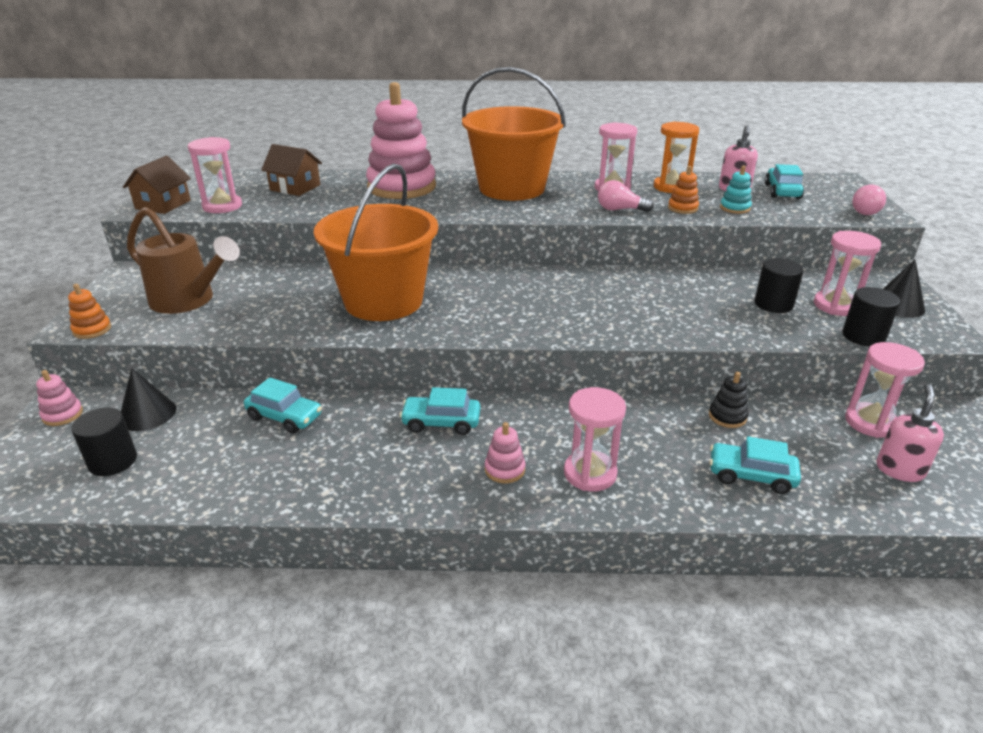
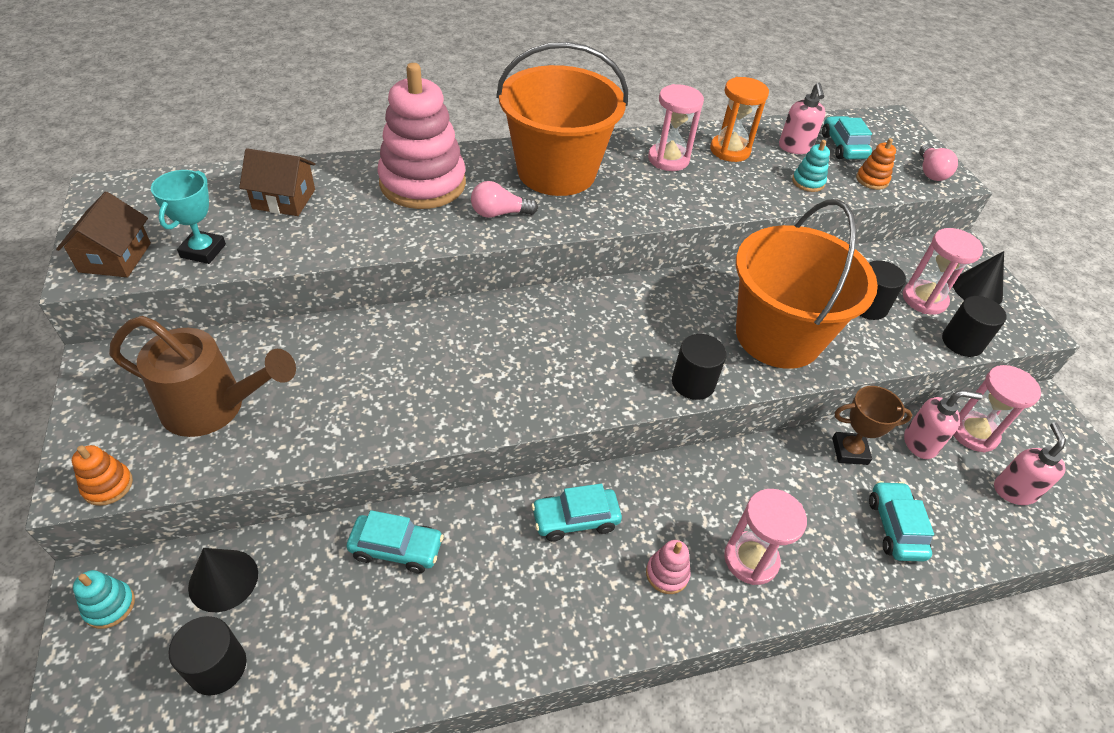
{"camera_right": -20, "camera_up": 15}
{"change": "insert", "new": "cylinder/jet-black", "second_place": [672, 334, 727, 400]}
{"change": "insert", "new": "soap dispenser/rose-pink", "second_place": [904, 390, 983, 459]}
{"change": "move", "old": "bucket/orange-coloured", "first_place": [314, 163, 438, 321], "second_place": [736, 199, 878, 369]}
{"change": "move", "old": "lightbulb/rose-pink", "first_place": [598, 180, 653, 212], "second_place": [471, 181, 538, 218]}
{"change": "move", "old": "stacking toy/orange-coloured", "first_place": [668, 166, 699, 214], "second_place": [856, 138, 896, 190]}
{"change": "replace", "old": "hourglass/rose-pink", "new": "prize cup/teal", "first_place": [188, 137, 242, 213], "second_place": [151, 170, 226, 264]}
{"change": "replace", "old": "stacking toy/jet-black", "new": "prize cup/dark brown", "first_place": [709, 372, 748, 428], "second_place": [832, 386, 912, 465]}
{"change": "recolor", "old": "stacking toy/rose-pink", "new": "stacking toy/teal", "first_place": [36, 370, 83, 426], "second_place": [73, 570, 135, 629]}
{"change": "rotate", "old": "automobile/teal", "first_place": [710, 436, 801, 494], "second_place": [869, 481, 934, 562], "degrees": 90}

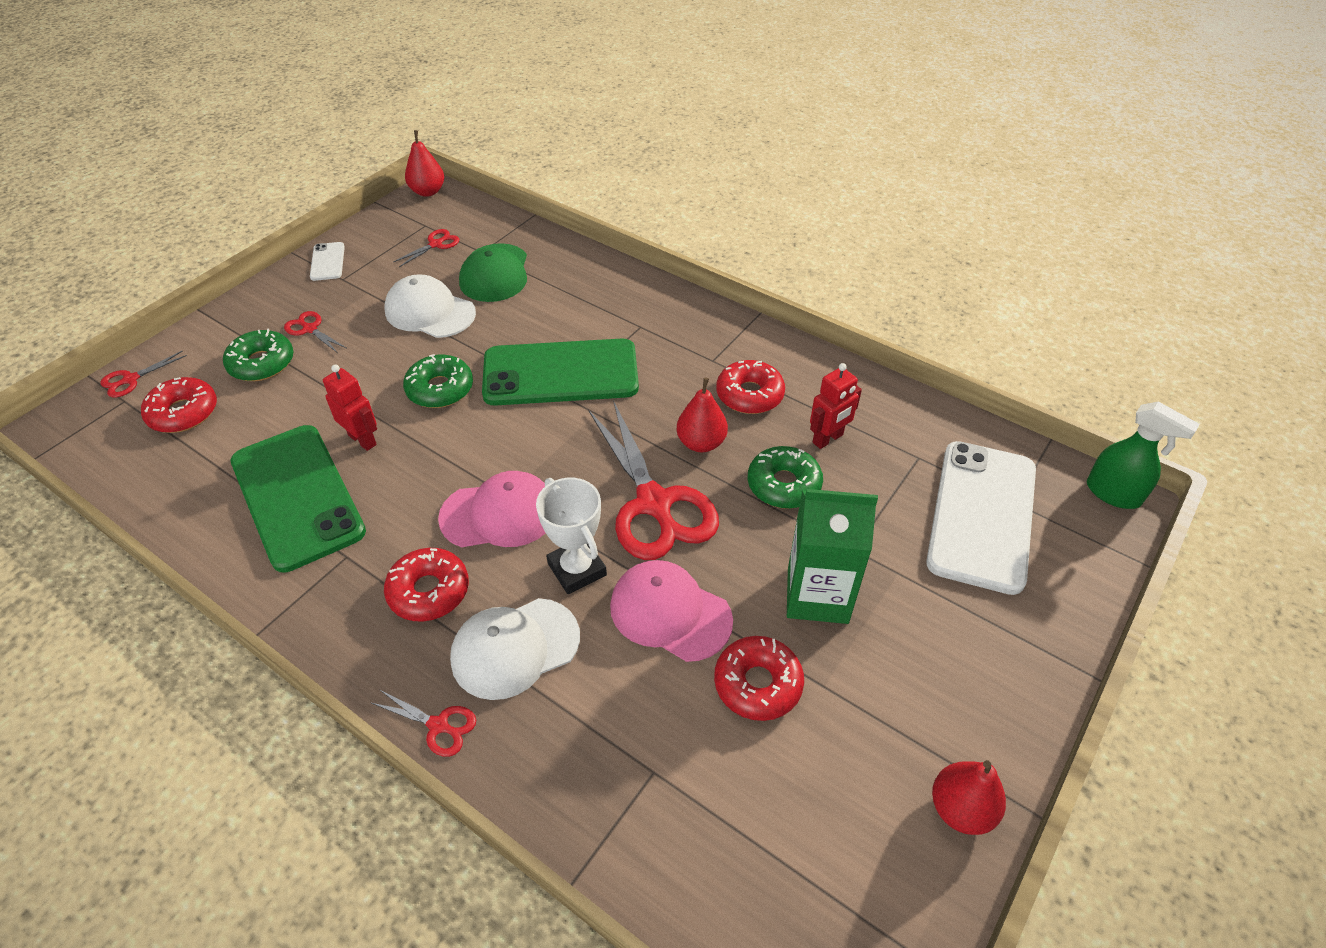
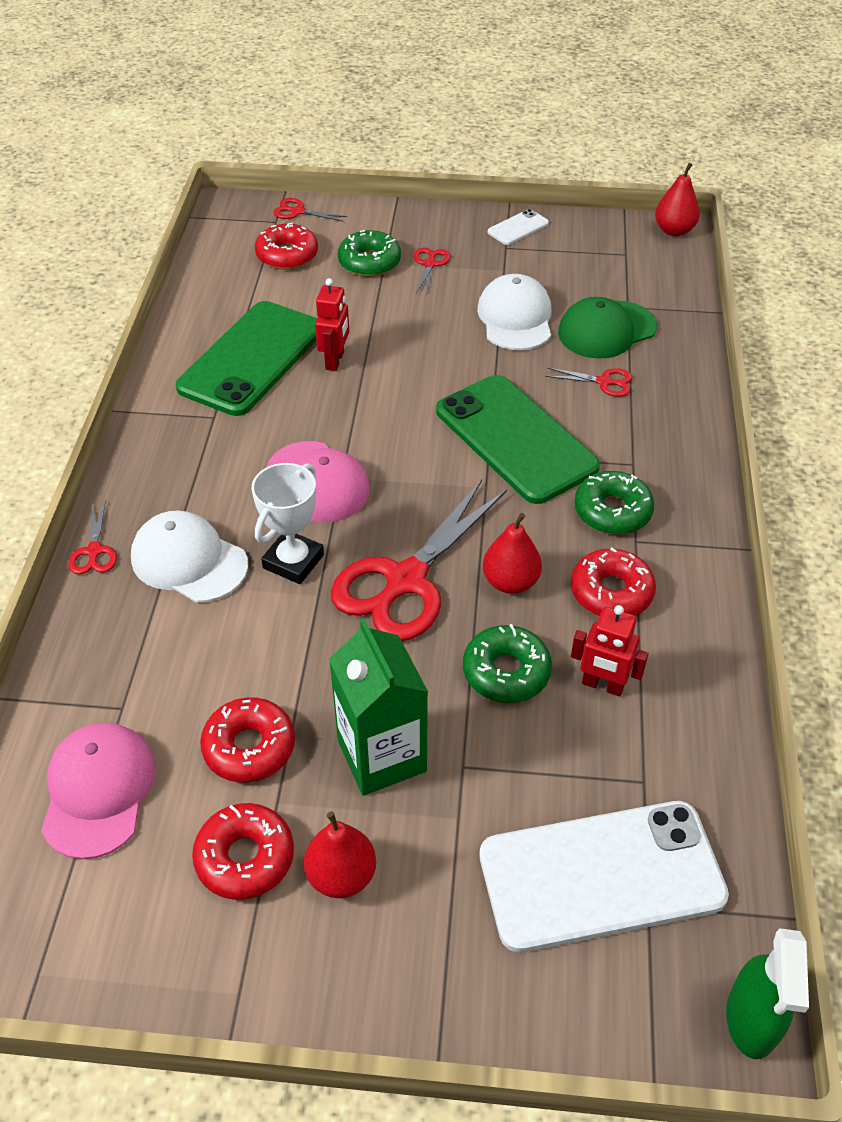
{"camera_right": 60, "camera_up": 0}
{"change": "move", "old": "glazed donut/crimson", "first_place": [384, 548, 469, 622], "second_place": [192, 803, 294, 900]}
{"change": "move", "old": "pair of scissors/crimson", "first_place": [393, 229, 459, 267], "second_place": [545, 368, 632, 397]}
{"change": "move", "old": "glazed donut/emerald", "first_place": [403, 354, 473, 408], "second_place": [574, 471, 654, 534]}
{"change": "move", "old": "peaked cap/rose-pink", "first_place": [610, 560, 733, 662], "second_place": [41, 722, 156, 859]}
{"change": "move", "old": "pear fruit/crimson", "first_place": [932, 760, 1006, 835], "second_place": [304, 811, 376, 898]}

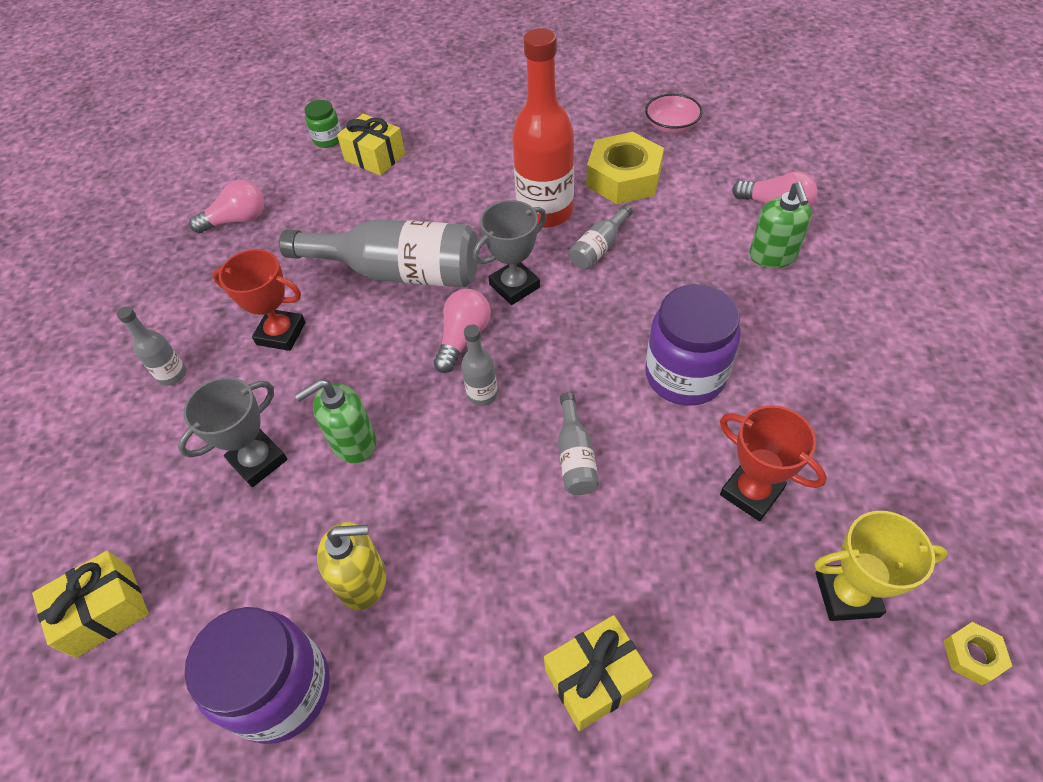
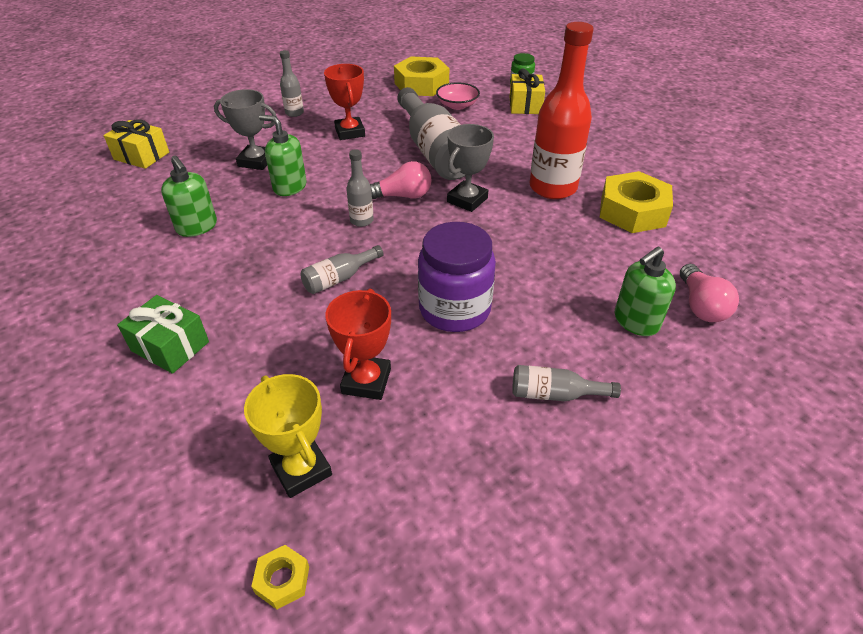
{"camera_right": 55, "camera_up": -10}
{"change": "delete", "old": "preserve jar/purple", "first_place": [185, 607, 330, 744]}
{"change": "move", "old": "bottle/ash-grey", "first_place": [569, 204, 633, 270], "second_place": [512, 365, 621, 401]}
{"change": "move", "old": "deep dish/rose-pink", "first_place": [645, 94, 702, 133], "second_place": [436, 82, 480, 110]}
{"change": "replace", "old": "lightbulb/rose-pink", "new": "nut/golden", "first_place": [189, 180, 264, 234], "second_place": [394, 57, 449, 96]}
{"change": "recolor", "old": "soap dispenser/golden", "new": "soap dispenser/emerald", "first_place": [317, 522, 386, 610], "second_place": [161, 155, 217, 237]}
{"change": "recolor", "old": "gift/golden", "new": "gift/emerald", "first_place": [544, 615, 652, 731], "second_place": [117, 295, 209, 374]}
{"change": "rotate", "old": "prize cup/ash-grey", "first_place": [473, 200, 546, 305], "second_place": [447, 124, 494, 212], "degrees": -75}

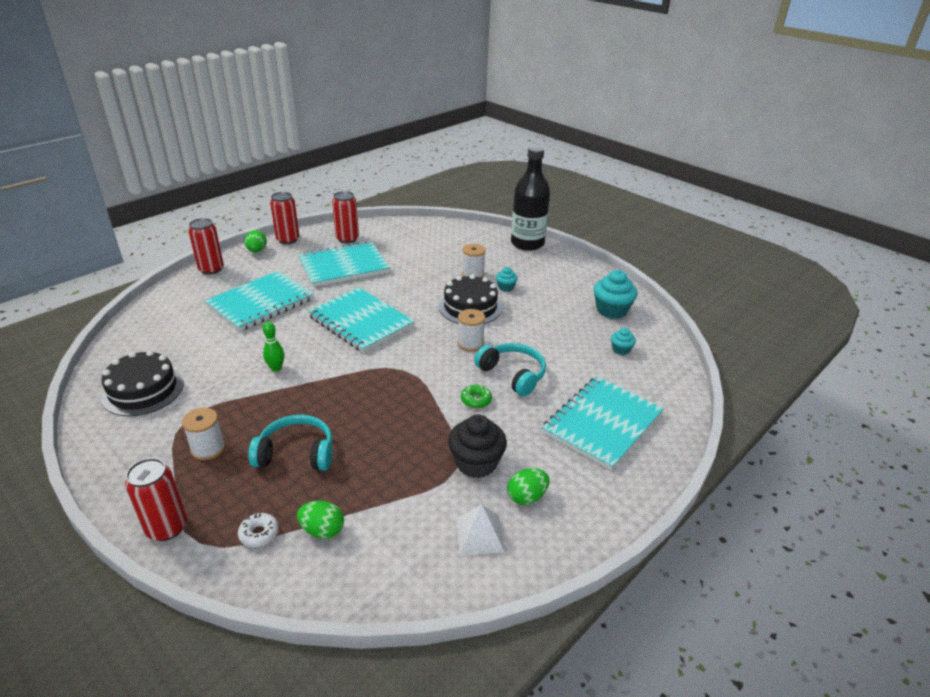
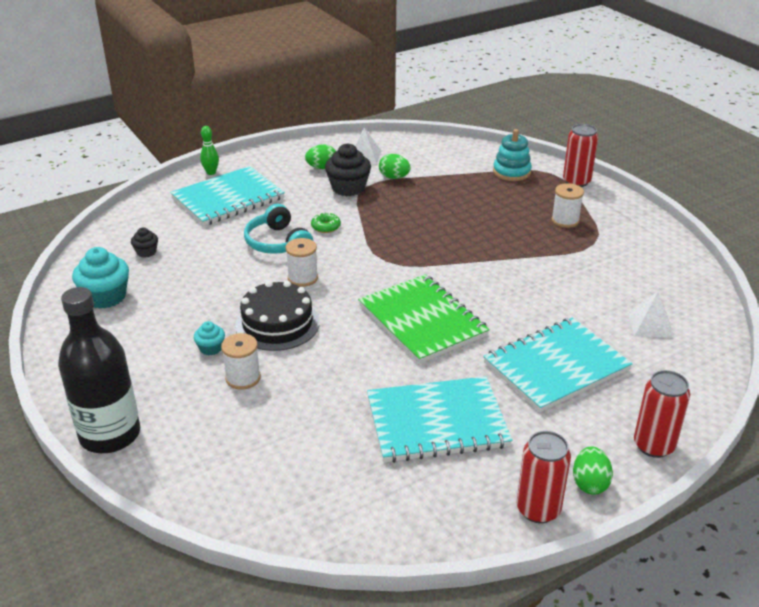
{"camera_right": -165, "camera_up": 0}
{"change": "delete", "old": "layer cake/jet-black", "first_place": [101, 350, 184, 416]}
{"change": "delete", "old": "headset/teal", "first_place": [248, 415, 333, 471]}
{"change": "delete", "old": "tin/crimson", "first_place": [332, 191, 359, 243]}
{"change": "insert", "new": "solid pyramid/snow-white", "second_place": [628, 292, 674, 338]}
{"change": "move", "old": "skittle/emerald", "first_place": [263, 321, 284, 372], "second_place": [200, 126, 219, 175]}
{"change": "move", "old": "egg/emerald", "first_place": [297, 501, 344, 539], "second_place": [379, 154, 410, 179]}
{"change": "replace", "old": "glazed donut/snow-white", "new": "stacking toy/teal", "first_place": [238, 513, 279, 548], "second_place": [493, 129, 532, 181]}
{"change": "recolor", "old": "exercise book/teal", "new": "exercise book/emerald", "first_place": [308, 288, 415, 353], "second_place": [358, 274, 490, 364]}
{"change": "recolor", "old": "fairy cake/teal", "new": "fairy cake/jet-black", "first_place": [611, 328, 636, 355], "second_place": [131, 227, 158, 258]}

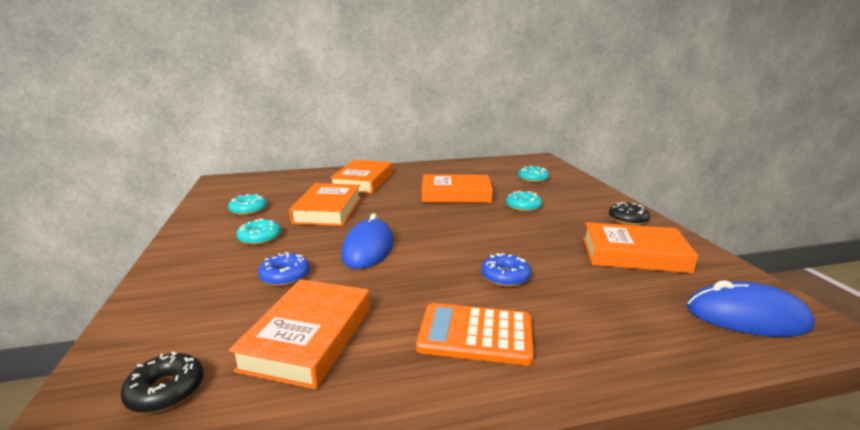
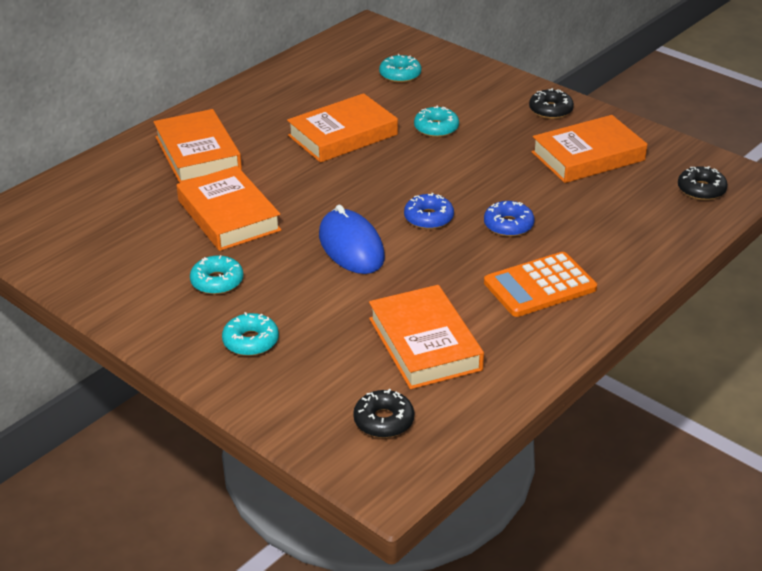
{"camera_right": -35, "camera_up": 15}
{"change": "move", "old": "glazed donut/teal", "first_place": [228, 194, 267, 215], "second_place": [222, 312, 279, 356]}
{"change": "move", "old": "glazed donut/blue", "first_place": [258, 252, 310, 286], "second_place": [404, 193, 454, 229]}
{"change": "replace", "old": "computer mouse/blue", "new": "glazed donut/jet-black", "first_place": [687, 280, 815, 337], "second_place": [678, 166, 728, 200]}

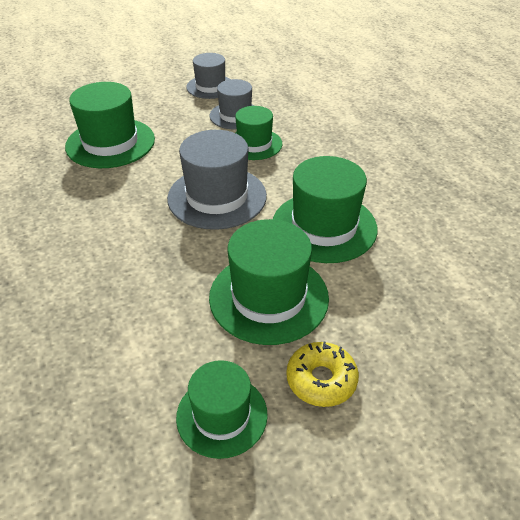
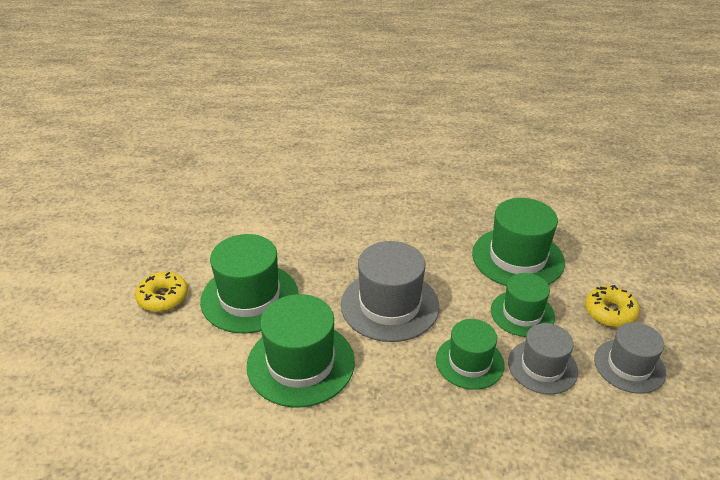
{"camera_right": 115, "camera_up": -5}
{"change": "insert", "new": "glazed donut/golden", "second_place": [585, 285, 640, 328]}
{"change": "move", "old": "hat/emerald", "first_place": [176, 360, 268, 459], "second_place": [491, 273, 555, 337]}

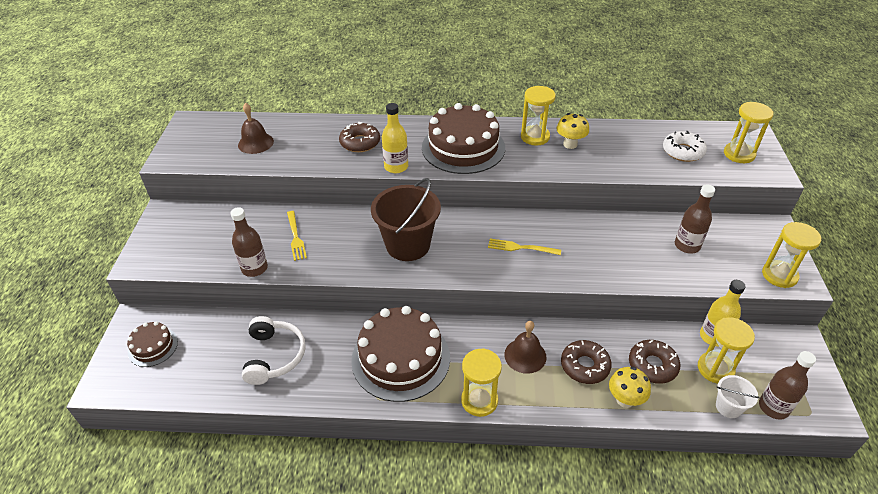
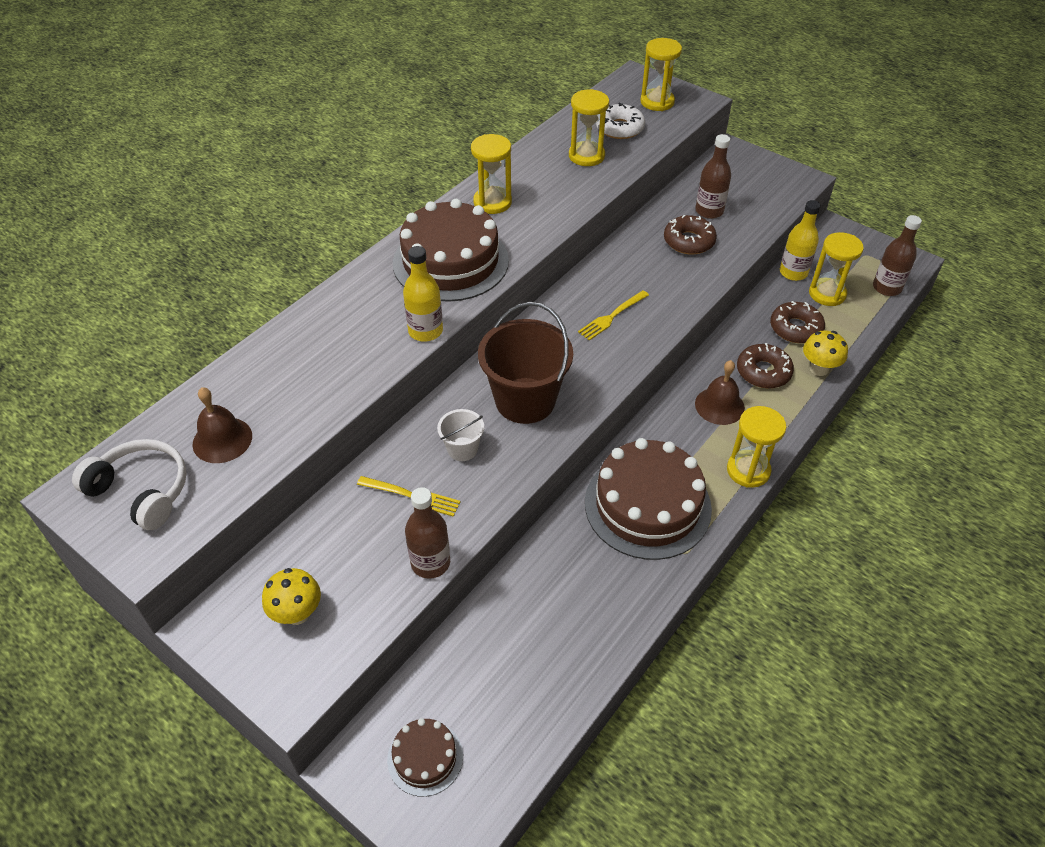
{"camera_right": -55, "camera_up": 5}
{"change": "move", "old": "headset/snow-white", "first_place": [242, 316, 306, 385], "second_place": [72, 439, 187, 530]}
{"change": "move", "old": "glazed donut/dark brown", "first_place": [339, 122, 380, 152], "second_place": [664, 215, 717, 255]}
{"change": "move", "old": "toadstool/golden", "first_place": [556, 113, 589, 149], "second_place": [262, 568, 321, 625]}
{"change": "move", "old": "bucket/snow-white", "first_place": [716, 375, 760, 418], "second_place": [437, 409, 484, 461]}
{"change": "move", "old": "hourglass/golden", "first_place": [762, 222, 821, 288], "second_place": [569, 89, 609, 166]}

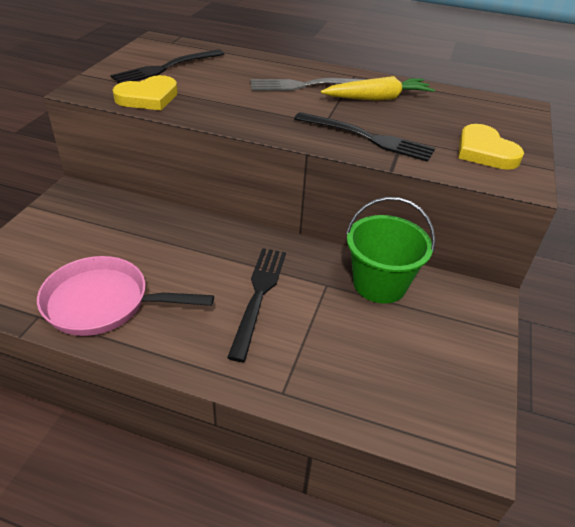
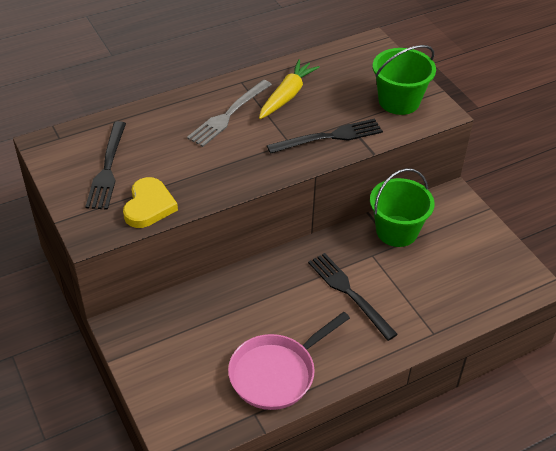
{"camera_right": -45, "camera_up": 5}
{"change": "replace", "old": "heart/golden", "new": "bucket/emerald", "first_place": [458, 124, 524, 170], "second_place": [373, 45, 436, 115]}

